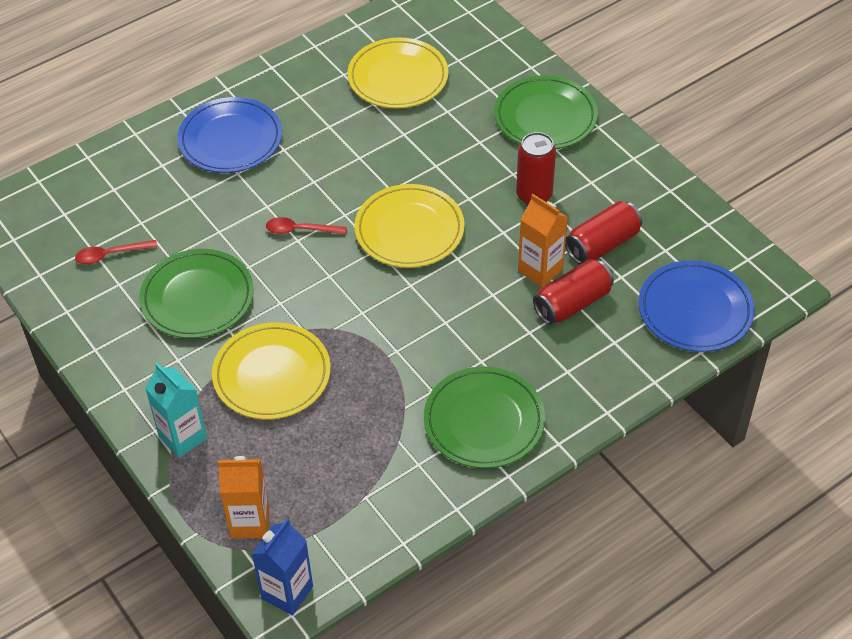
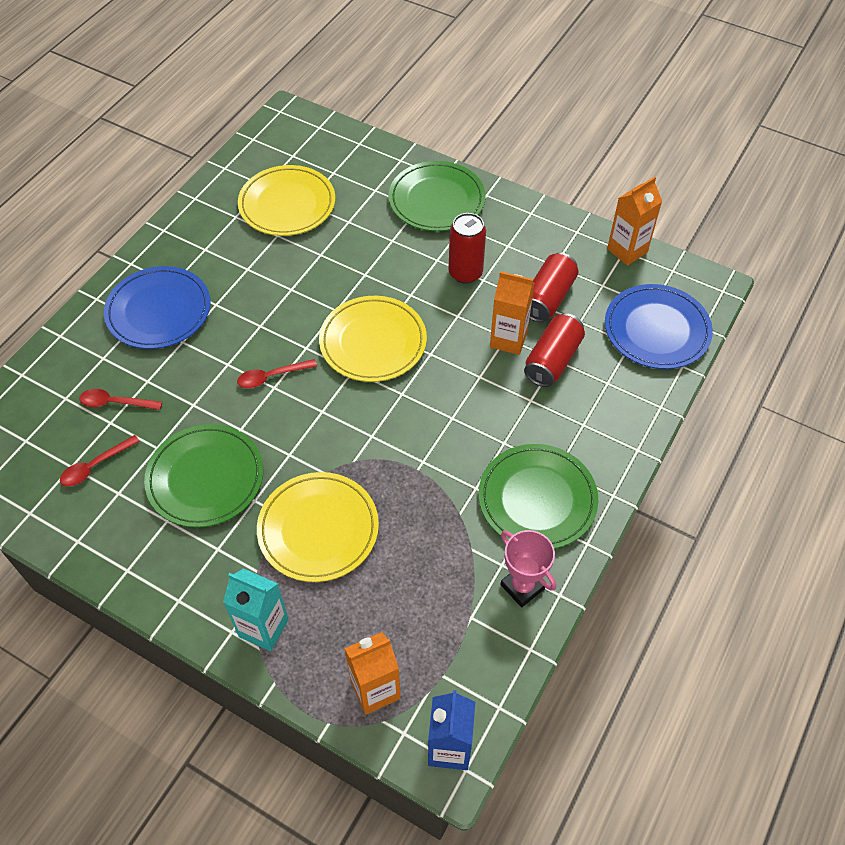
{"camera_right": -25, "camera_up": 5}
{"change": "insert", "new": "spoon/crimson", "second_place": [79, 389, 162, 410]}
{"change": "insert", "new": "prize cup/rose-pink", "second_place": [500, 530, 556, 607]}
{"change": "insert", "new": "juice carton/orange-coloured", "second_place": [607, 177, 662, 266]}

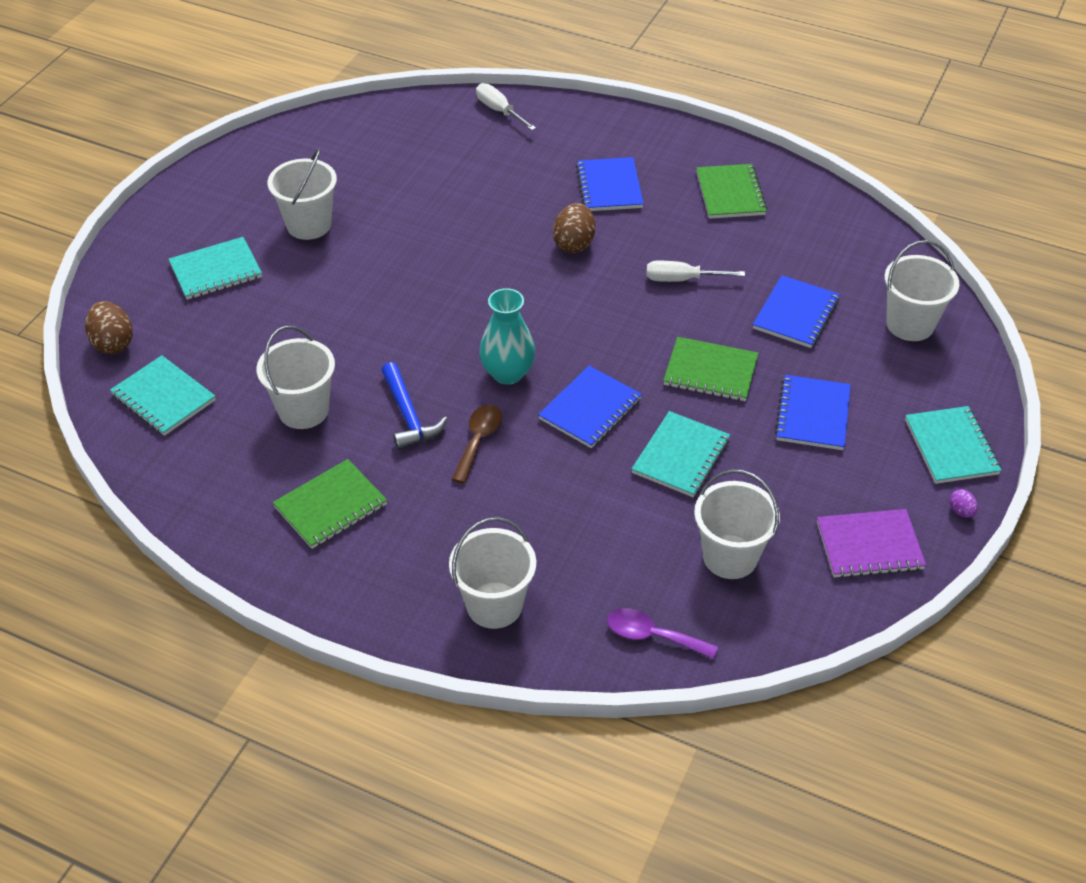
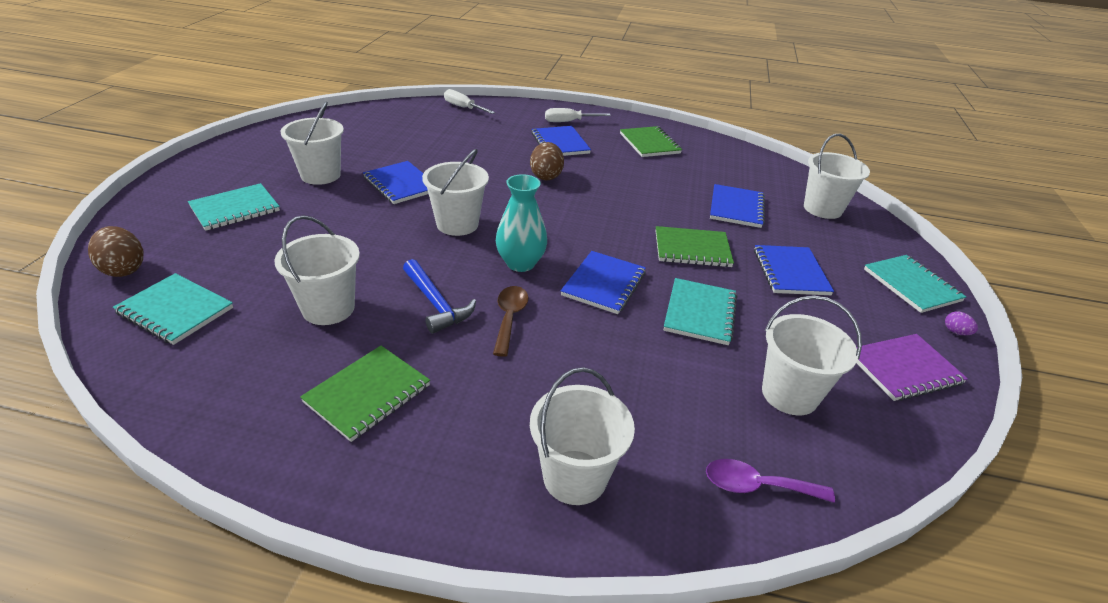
{"camera_right": -15, "camera_up": -10}
{"change": "insert", "new": "exercise book/blue", "second_place": [363, 161, 429, 204]}
{"change": "insert", "new": "bucket/snow-white", "second_place": [422, 149, 489, 236]}
{"change": "move", "old": "hand screwdriver/snow-white", "first_place": [646, 261, 745, 282], "second_place": [545, 108, 611, 122]}

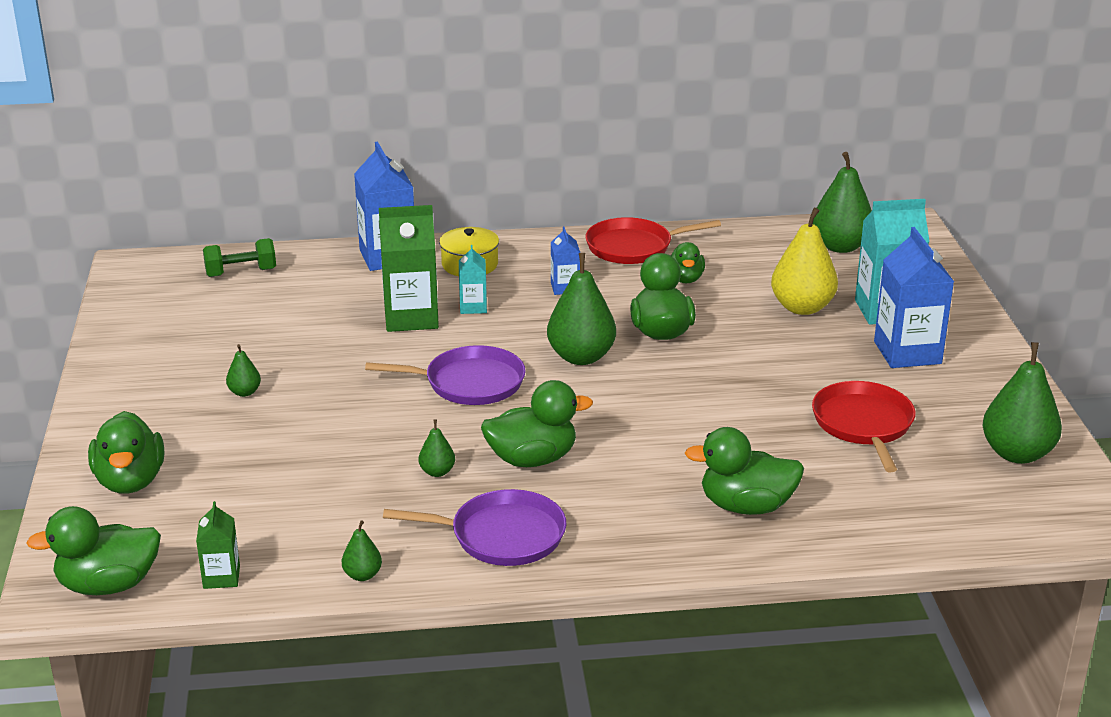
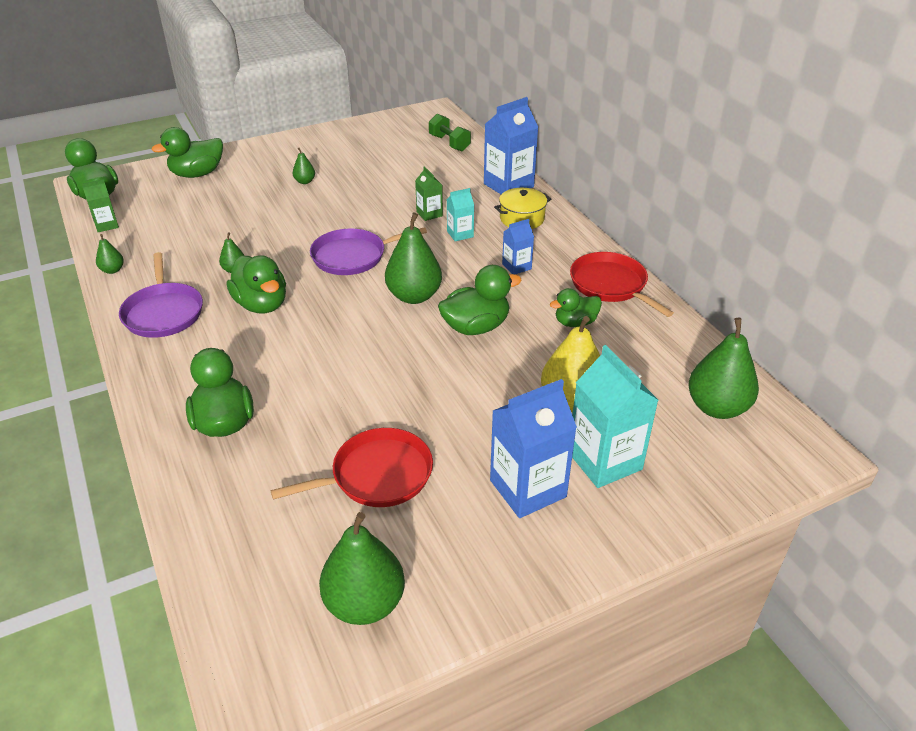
{"camera_right": 70, "camera_up": 10}
{"change": "rotate", "old": "skillet/purple", "first_place": [365, 345, 526, 405], "second_place": [310, 227, 427, 275], "degrees": 90}
{"change": "resize", "old": "juice carton/emerald", "first_place": [379, 205, 439, 332], "second_place": [415, 166, 443, 221], "factor": 0.52}

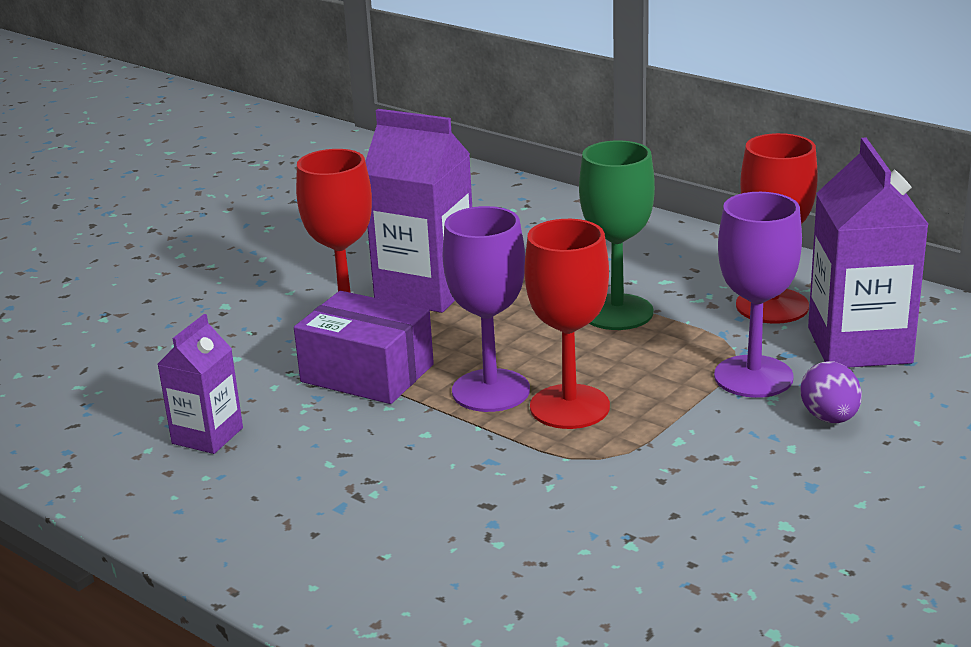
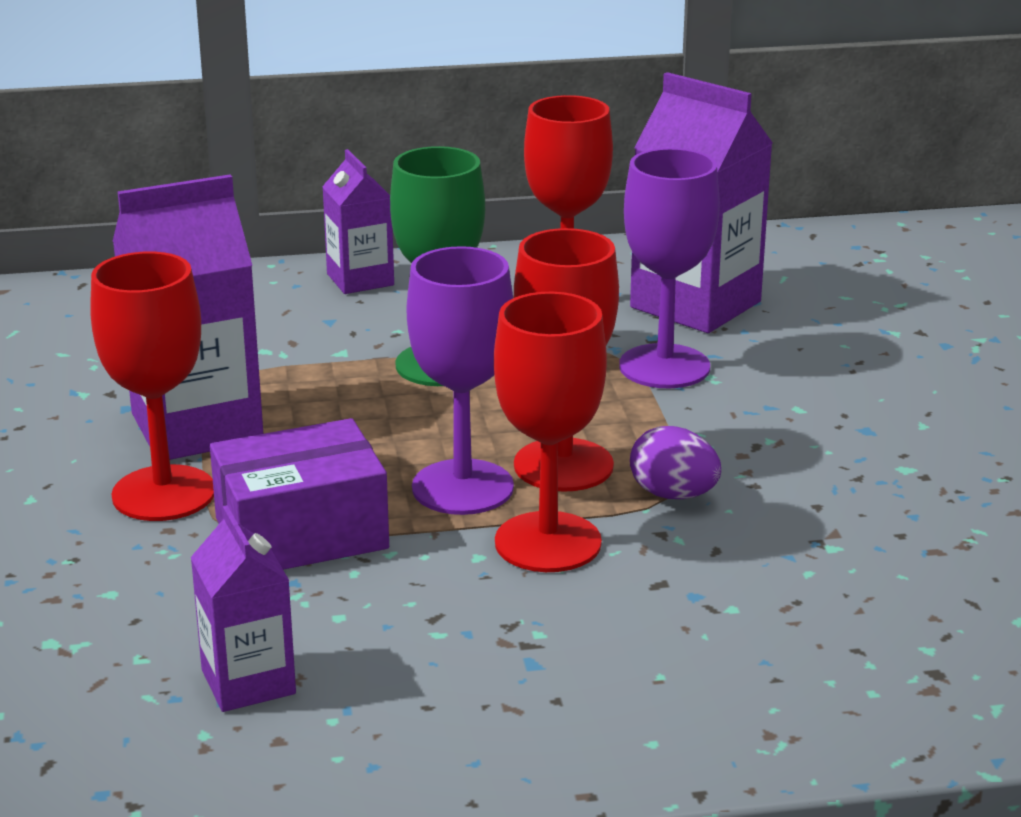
{"camera_right": -50, "camera_up": 0}
{"change": "insert", "new": "juice carton/purple", "second_place": [322, 149, 394, 294]}
{"change": "insert", "new": "wine glass/crimson", "second_place": [494, 292, 607, 572]}
{"change": "move", "old": "egg/purple", "first_place": [800, 361, 862, 423], "second_place": [630, 426, 721, 499]}

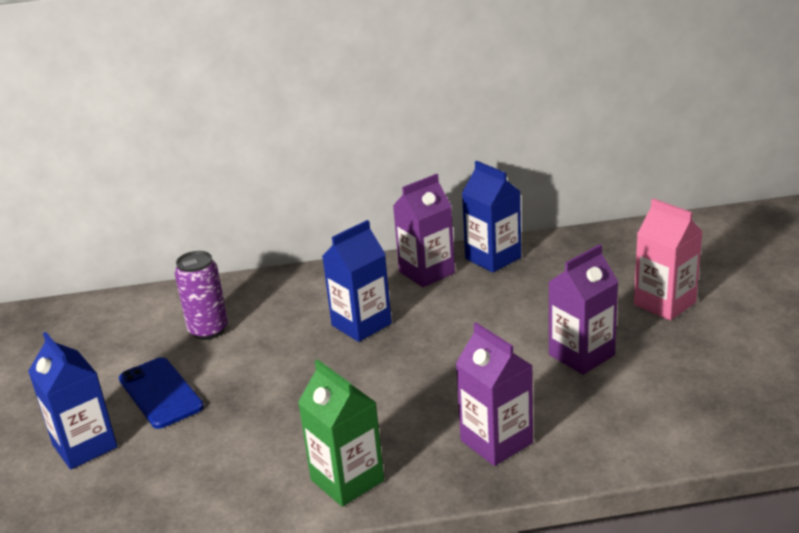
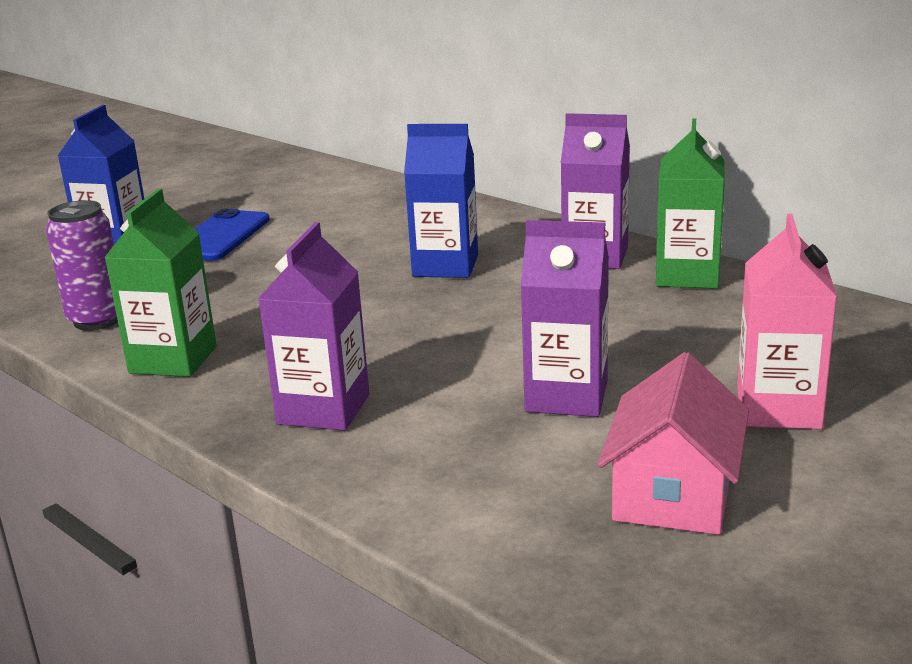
{"camera_right": 50, "camera_up": -5}
{"change": "insert", "new": "cottage/rose-pink", "second_place": [598, 352, 749, 535]}
{"change": "move", "old": "tin/purple", "first_place": [175, 251, 228, 340], "second_place": [46, 200, 118, 331]}
{"change": "recolor", "old": "juice carton/blue", "new": "juice carton/emerald", "first_place": [462, 161, 521, 273], "second_place": [656, 119, 725, 289]}

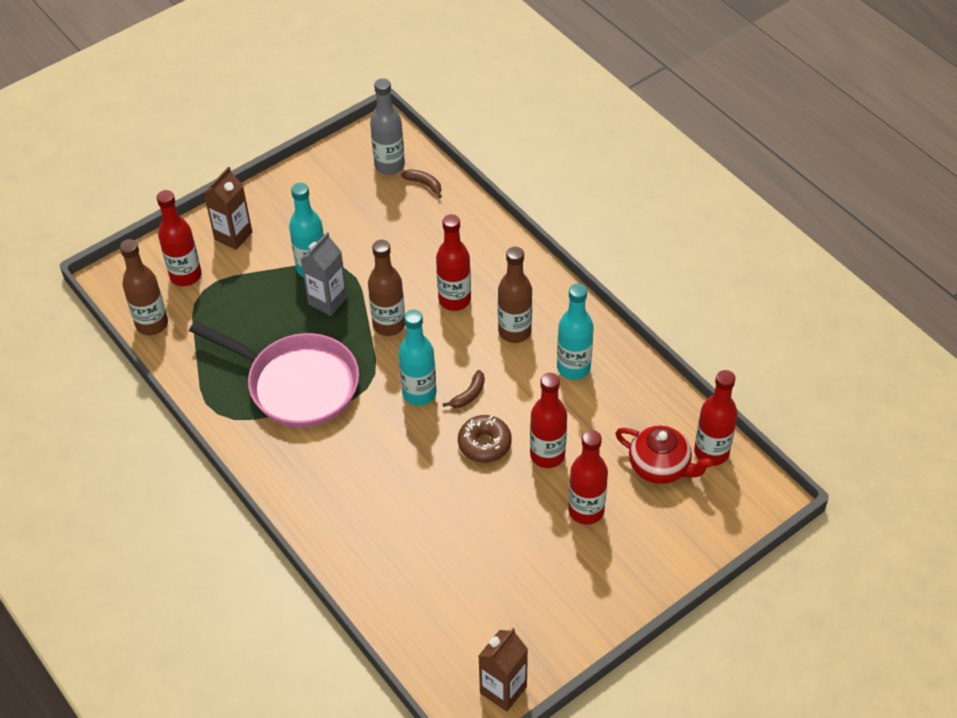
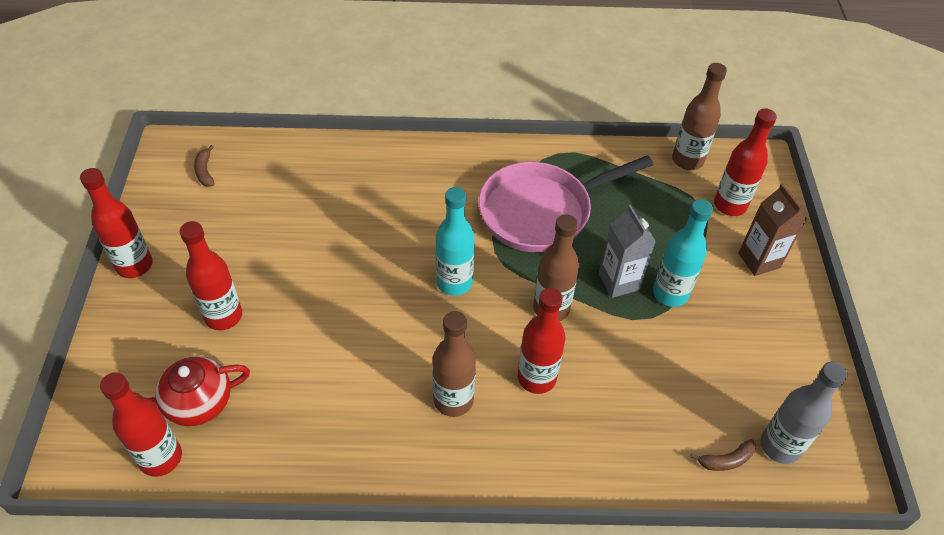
{"camera_right": 125, "camera_up": 0}
{"change": "delete", "old": "glazed donut/dark brown", "first_place": [458, 415, 512, 463]}
{"change": "delete", "old": "juice carton/dark brown", "first_place": [479, 628, 528, 712]}
{"change": "delete", "old": "bottle/teal", "first_place": [557, 284, 594, 380]}
{"change": "move", "old": "banana/dark brown", "first_place": [442, 370, 485, 408], "second_place": [194, 145, 215, 187]}
{"change": "move", "old": "bottle/crimson", "first_place": [530, 373, 567, 468], "second_place": [80, 168, 153, 278]}

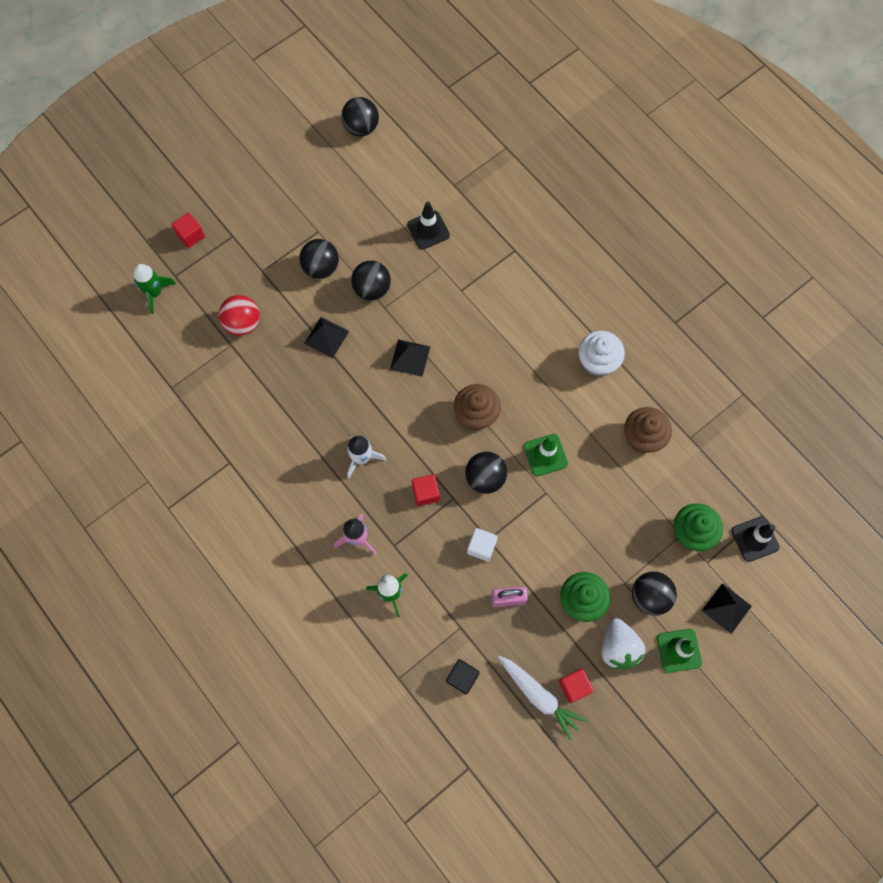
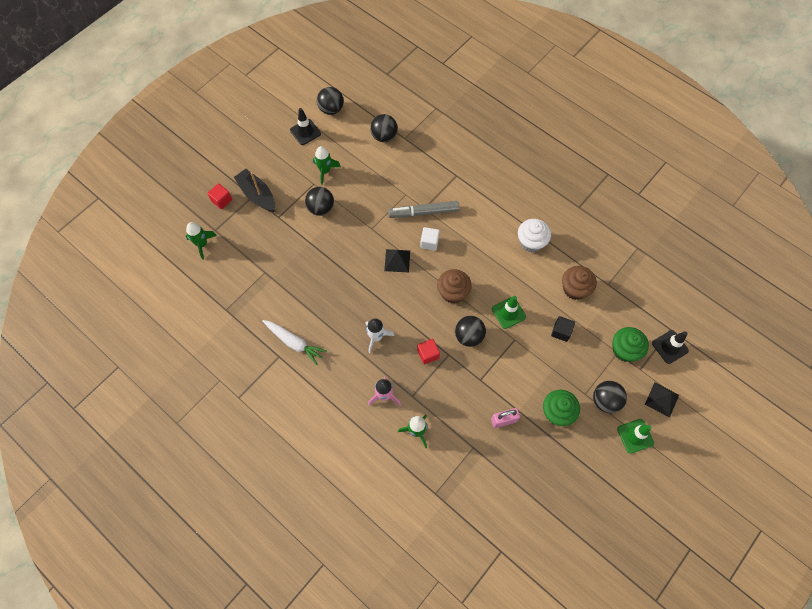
{"camera_right": -10, "camera_up": -5}
{"change": "delete", "old": "play ball/crimson", "first_place": [219, 295, 260, 336]}
{"change": "delete", "old": "solid pyramid/jet-black", "first_place": [304, 317, 349, 358]}
{"change": "delete", "old": "solid cube/crimson", "first_place": [559, 669, 594, 703]}
{"change": "delete", "old": "berry/snow-white", "first_place": [602, 618, 645, 669]}
{"change": "insert", "new": "boat/jet-black", "second_place": [234, 169, 275, 212]}
{"change": "insert", "new": "toy rocket/emerald", "second_place": [313, 146, 341, 185]}
{"change": "insert", "new": "marker pen/ash-grey", "second_place": [388, 201, 460, 218]}
{"change": "move", "old": "play ball/jet-black", "first_place": [351, 261, 391, 301], "second_place": [370, 114, 398, 142]}
{"change": "move", "old": "road cone/jet-black", "first_place": [407, 202, 450, 249], "second_place": [290, 108, 321, 145]}
{"change": "move", "old": "solid cube/jet-black", "first_place": [446, 659, 480, 694], "second_place": [551, 316, 575, 342]}
{"change": "move", "old": "solid cube/snow-white", "first_place": [467, 528, 498, 561], "second_place": [420, 227, 440, 251]}
{"change": "move", "old": "toy carrot/snow-white", "first_place": [498, 656, 587, 740], "second_place": [263, 320, 327, 365]}

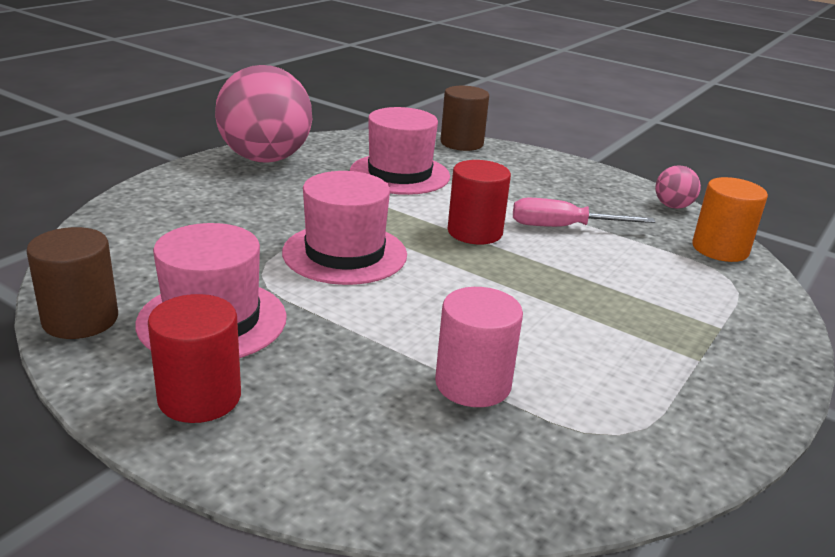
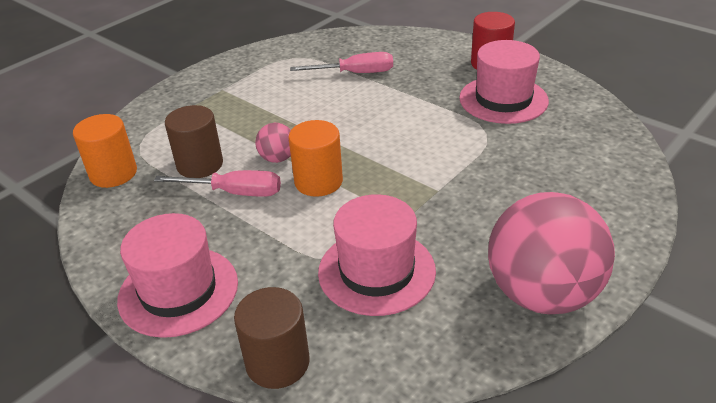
{"camera_right": -170, "camera_up": 10}
{"change": "move", "old": "cylinder/dark brown", "first_place": [26, 227, 118, 339], "second_place": [165, 105, 223, 178]}
{"change": "move", "old": "hat/rose-pink", "first_place": [282, 171, 407, 285], "second_place": [117, 213, 238, 338]}
{"change": "move", "old": "play ball/rose-pink", "first_place": [655, 165, 701, 209], "second_place": [255, 123, 291, 163]}
{"change": "replace", "old": "cylinder/rose-pink", "new": "hand screwdriver/rose-pink", "first_place": [435, 287, 523, 407], "second_place": [290, 52, 393, 73]}
{"change": "recolor", "old": "cylinder/crimson", "new": "cylinder/orange-coloured", "first_place": [447, 160, 511, 244], "second_place": [288, 120, 343, 197]}

